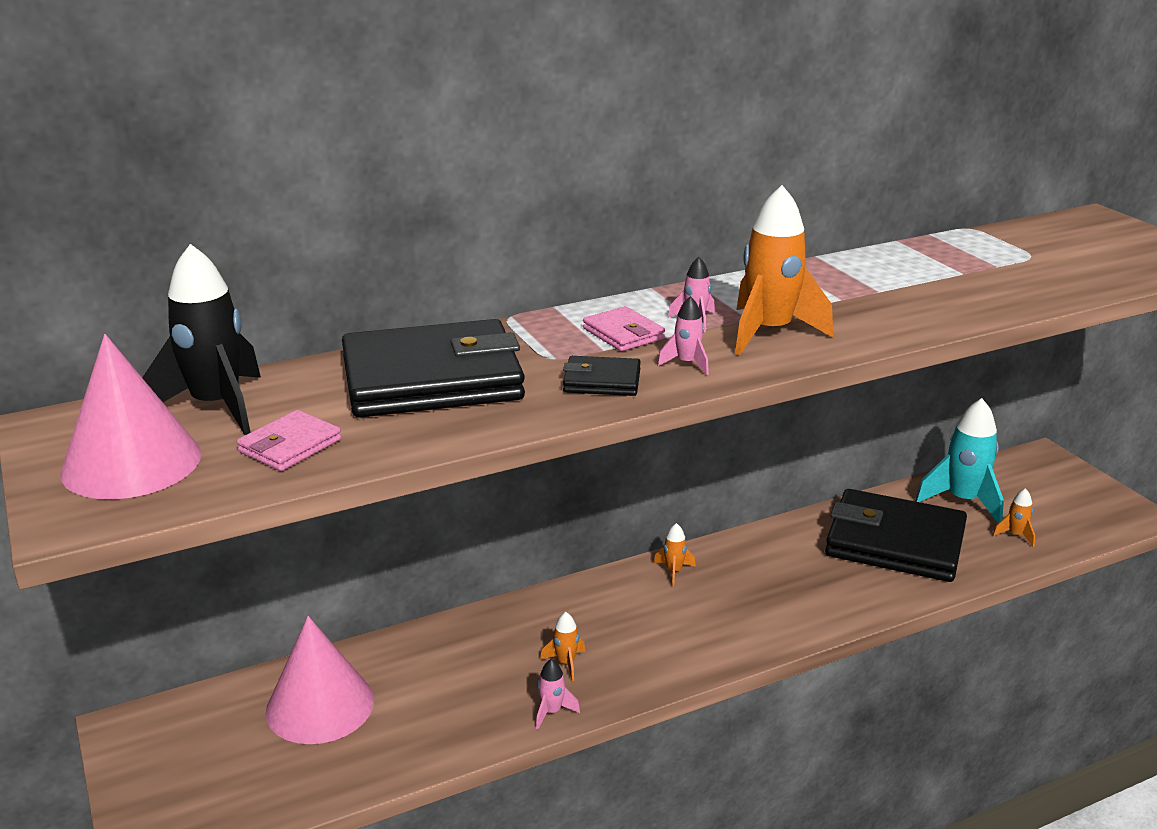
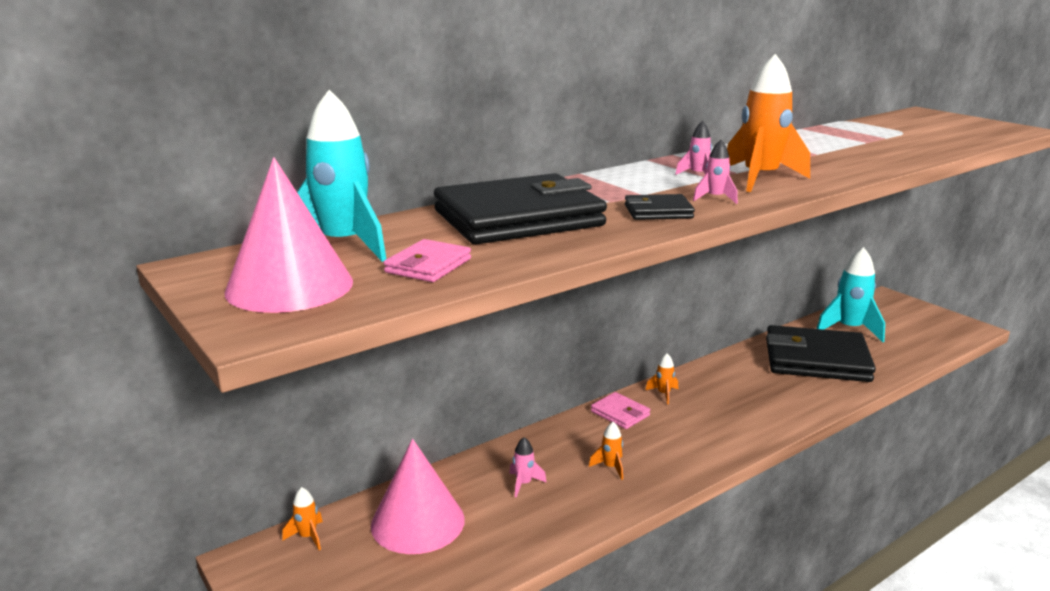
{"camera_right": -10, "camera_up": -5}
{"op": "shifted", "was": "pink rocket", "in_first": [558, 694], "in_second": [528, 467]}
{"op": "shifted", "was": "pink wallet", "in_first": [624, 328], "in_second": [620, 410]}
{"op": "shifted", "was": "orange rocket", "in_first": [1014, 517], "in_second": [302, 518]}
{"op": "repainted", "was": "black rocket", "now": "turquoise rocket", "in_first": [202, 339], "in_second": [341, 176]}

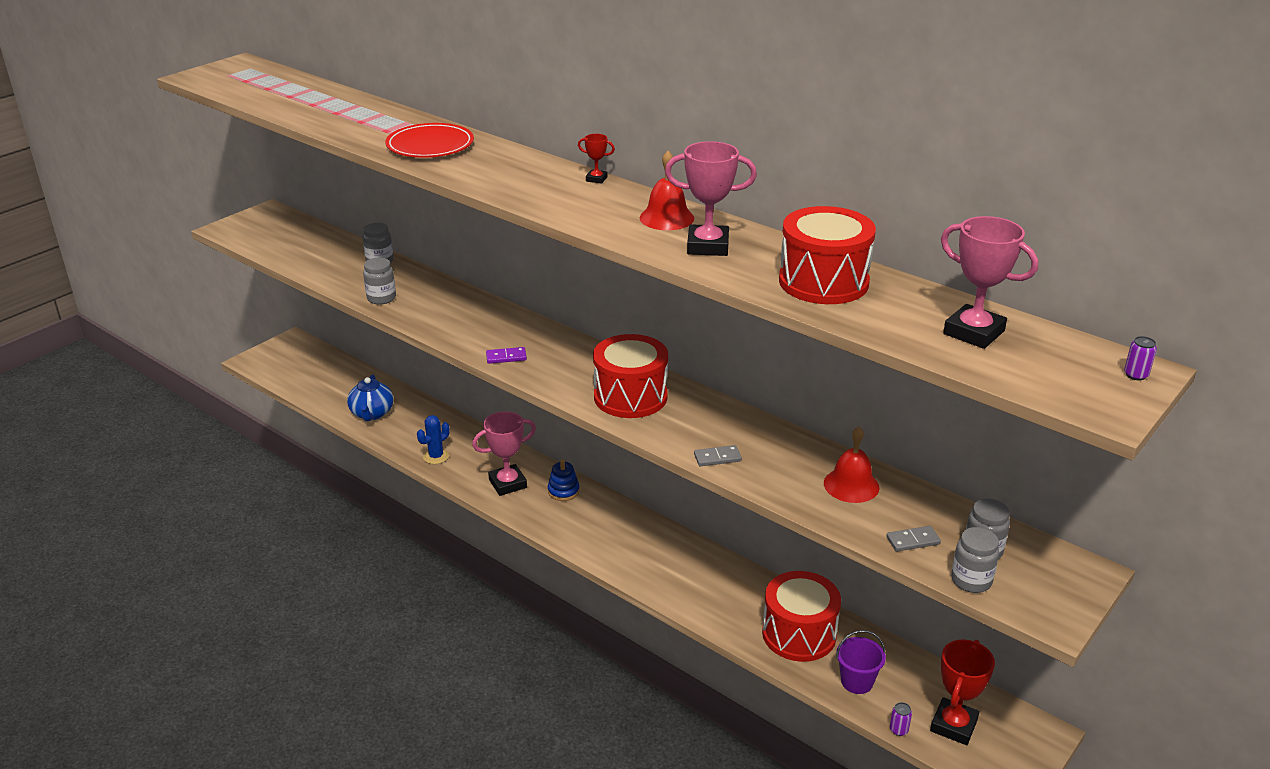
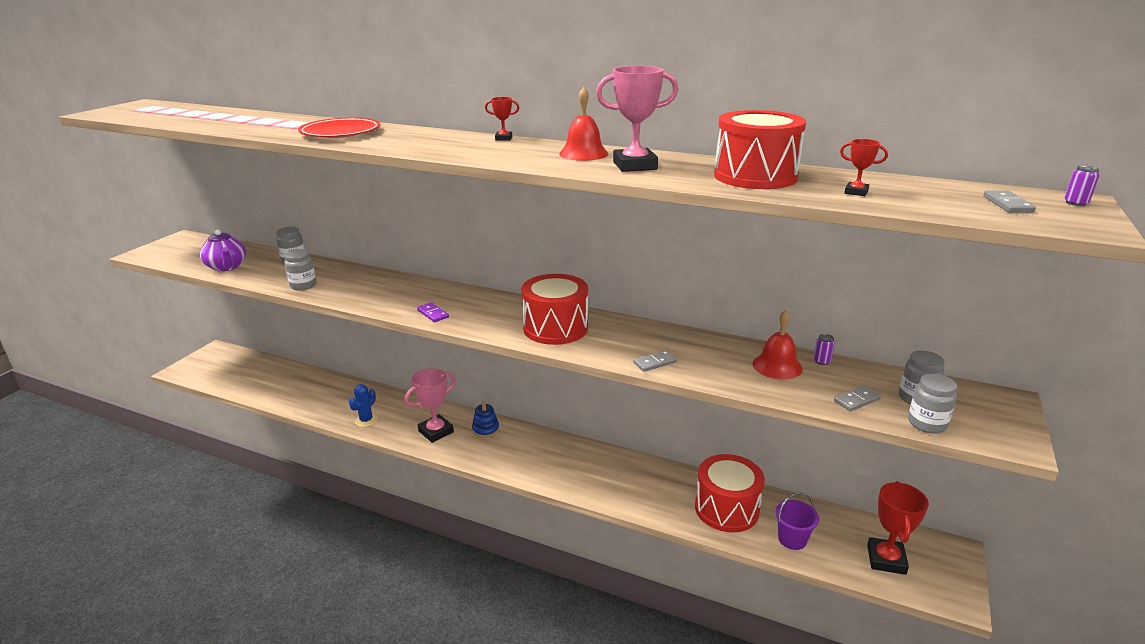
{"camera_right": -15, "camera_up": -5}
{"op": "gone", "was": "blue teapot", "in_first": [370, 398]}
{"op": "gone", "was": "pink trophy", "in_first": [989, 282]}
{"op": "new", "now": "purple teapot", "in_second": [223, 250]}
{"op": "new", "now": "red trophy", "in_second": [864, 167]}
{"op": "new", "now": "grey domino", "in_second": [1009, 202]}
{"op": "shifted", "was": "purple can", "in_first": [901, 719], "in_second": [824, 349]}
{"op": "rotated", "was": "purple domino", "in_first": [506, 355], "in_second": [433, 312], "clockwise": 75}

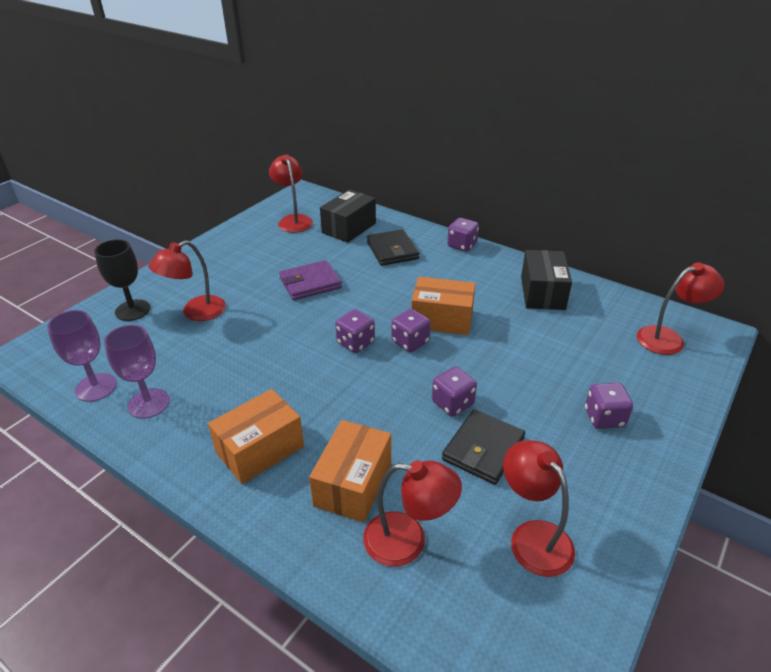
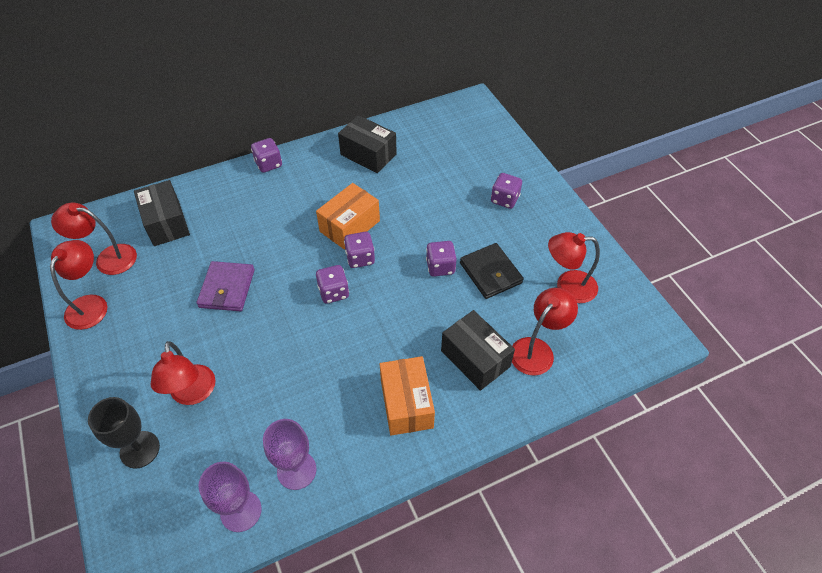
{"camera_right": -60, "camera_up": 15}
{"op": "gone", "was": "black wallet", "in_first": [393, 247]}
{"op": "shifted", "was": "red lamp", "in_first": [681, 308], "in_second": [78, 285]}
{"op": "repainted", "was": "orange box", "now": "black box", "in_first": [350, 471], "in_second": [478, 350]}

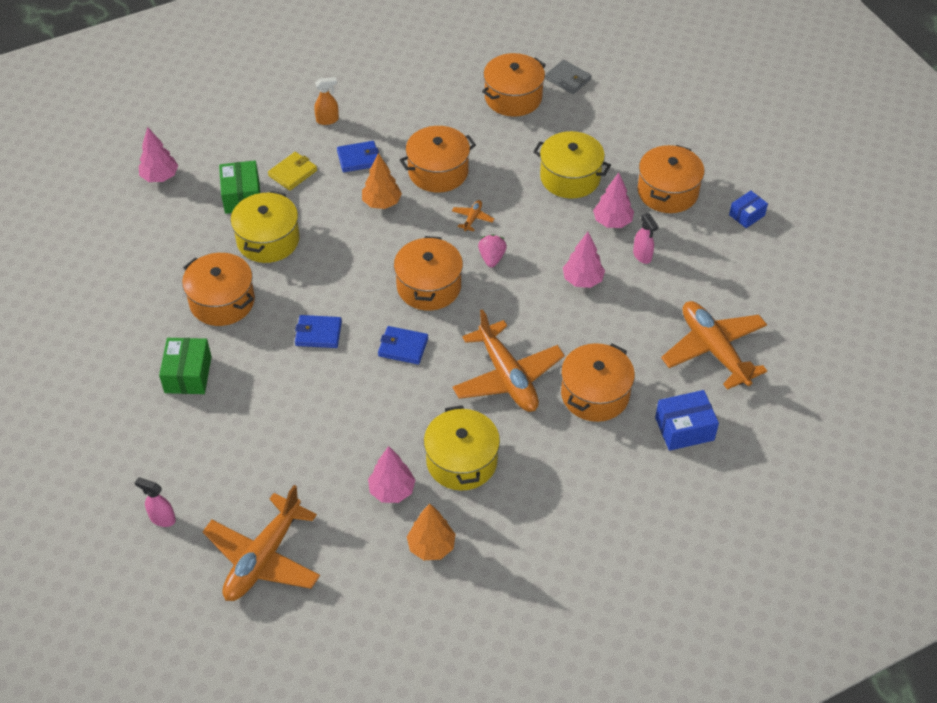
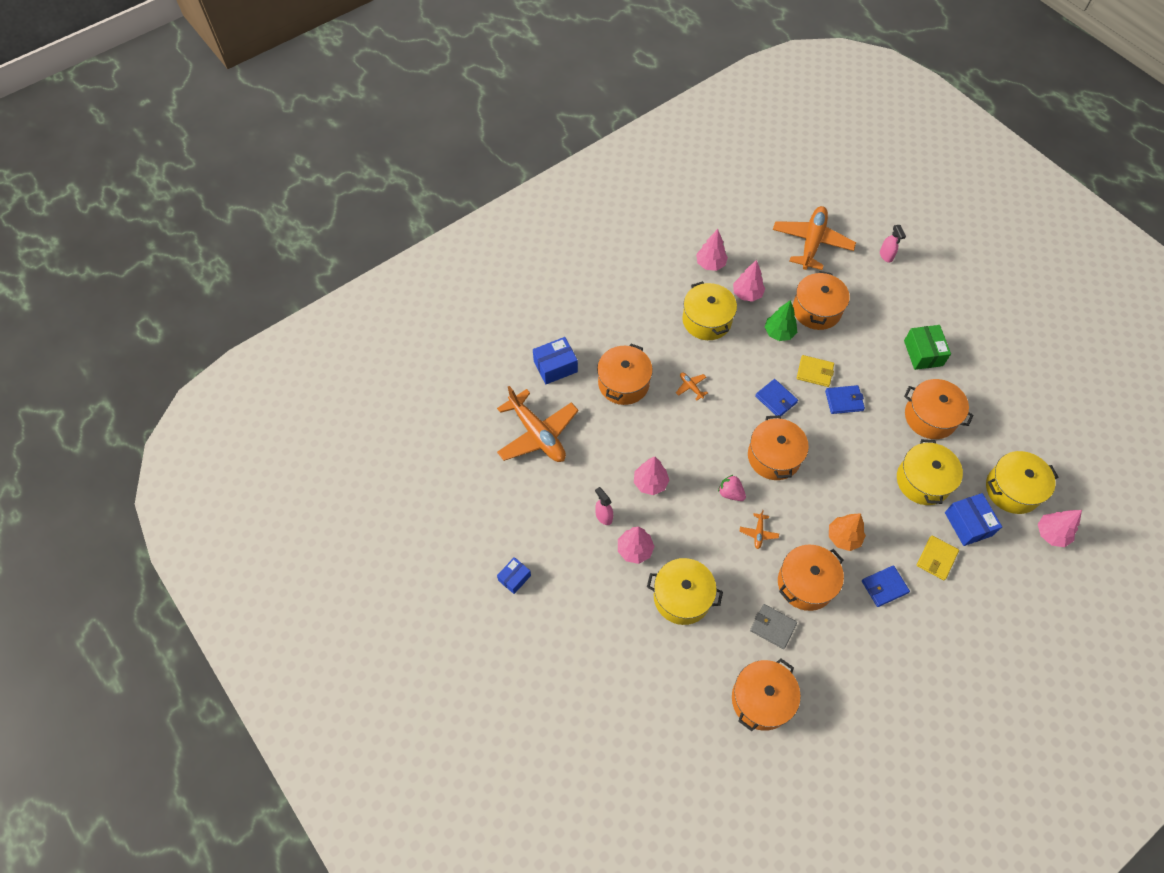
{"camera_right": 170, "camera_up": 10}
{"op": "gone", "was": "orange spray bottle", "in_first": [326, 101]}
{"op": "new", "now": "green tree", "in_second": [781, 320]}
{"op": "new", "now": "yellow wallet", "in_second": [815, 371]}
{"op": "new", "now": "yellow pot", "in_second": [1022, 482]}
{"op": "shifted", "was": "grey wallet", "in_first": [568, 77], "in_second": [773, 626]}
{"op": "shifted", "was": "orange pot", "in_first": [671, 179], "in_second": [821, 300]}
{"op": "repainted", "was": "green box", "now": "blue box", "in_first": [239, 187], "in_second": [973, 519]}
{"op": "repainted", "was": "orange tree", "now": "pink tree", "in_first": [431, 532], "in_second": [712, 250]}
{"op": "rotated", "was": "pink spray bottle", "in_first": [155, 502], "in_second": [893, 243], "clockwise": 60}
{"op": "rotated", "was": "blue wallet", "in_first": [403, 345], "in_second": [776, 398], "clockwise": 45}
{"op": "rotated", "was": "pink strawberry", "in_first": [492, 250], "in_second": [732, 488], "clockwise": 135}
{"op": "scaled", "was": "orange plane", "in_first": [508, 360], "in_second": [692, 386], "ratio": 0.4}

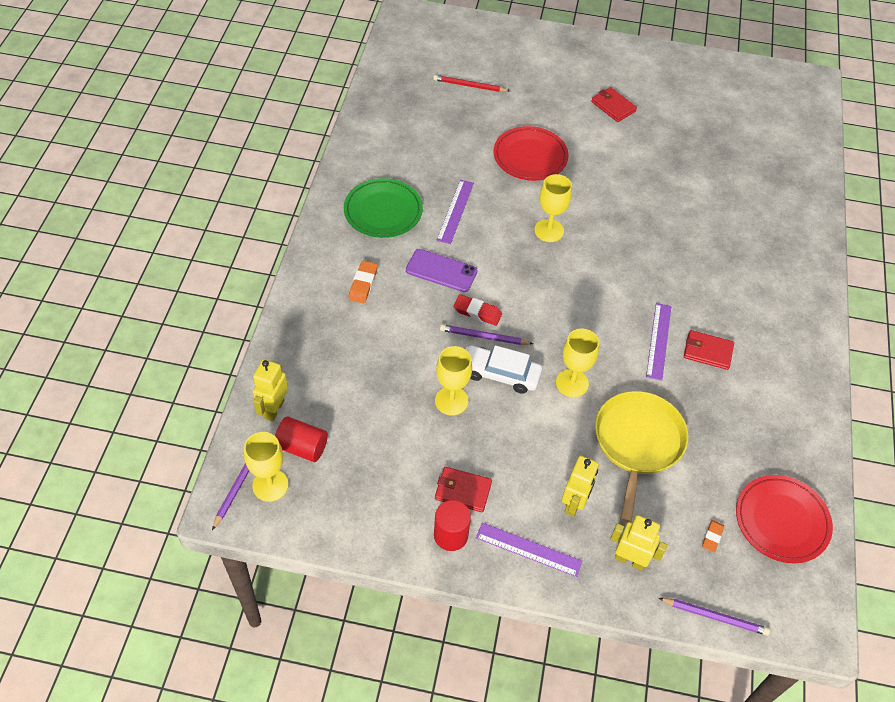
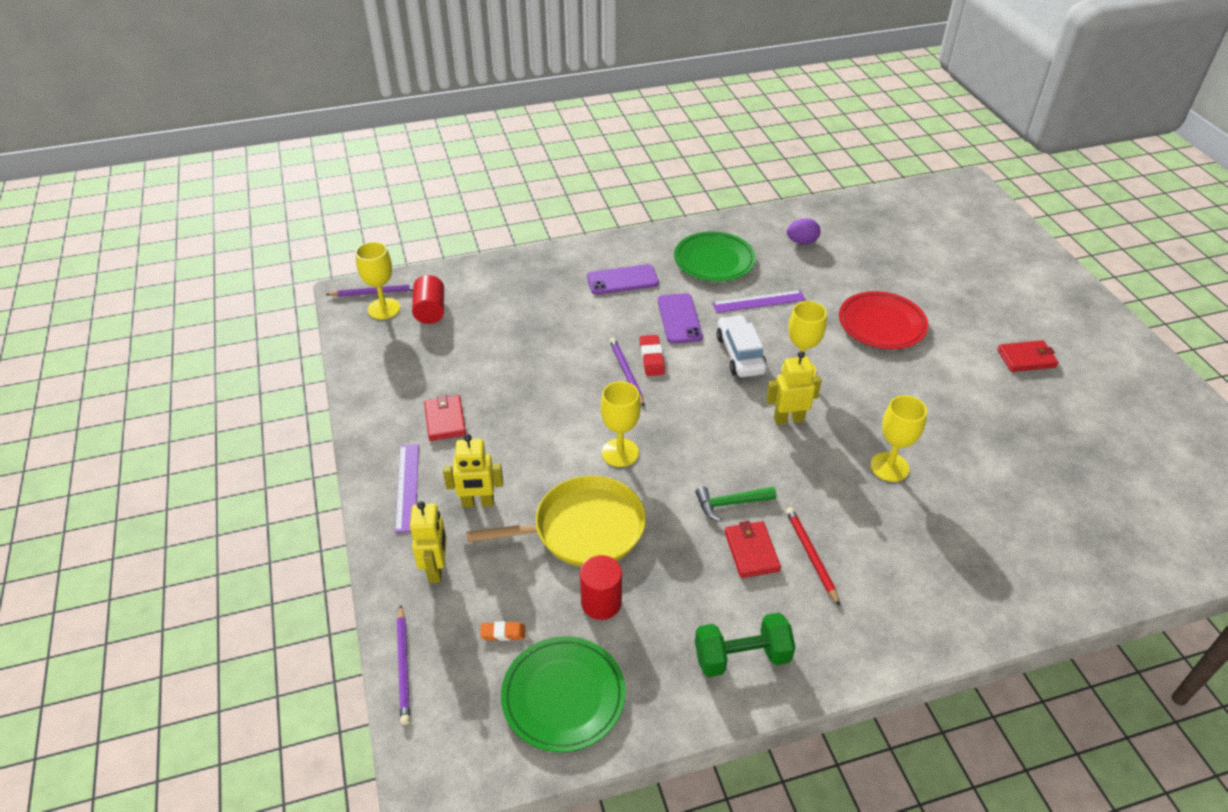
{"camera_right": 65, "camera_up": -10}
{"op": "new", "now": "green dumbbell", "in_second": [745, 645]}
{"op": "new", "now": "purple egg", "in_second": [804, 231]}
{"op": "shifted", "was": "yellow robot", "in_first": [270, 390], "in_second": [794, 388]}
{"op": "shifted", "was": "red pencil", "in_first": [471, 83], "in_second": [813, 556]}
{"op": "shifted", "was": "red cylinder", "in_first": [452, 525], "in_second": [601, 587]}
{"op": "shifted", "was": "yellow goblet", "in_first": [453, 381], "in_second": [898, 438]}
{"op": "shifted", "was": "white car", "in_first": [504, 369], "in_second": [742, 346]}
{"op": "swapped", "was": "orange eraser", "now": "purple phone", "in_first": [363, 282], "in_second": [623, 279]}
{"op": "swapped", "was": "purple ruler", "now": "green hammer", "in_first": [658, 341], "in_second": [736, 504]}
{"op": "repainted", "was": "red plate", "now": "green plate", "in_first": [784, 519], "in_second": [563, 694]}
{"op": "rotated", "was": "red wallet", "in_first": [614, 104], "in_second": [1027, 356], "clockwise": 60}

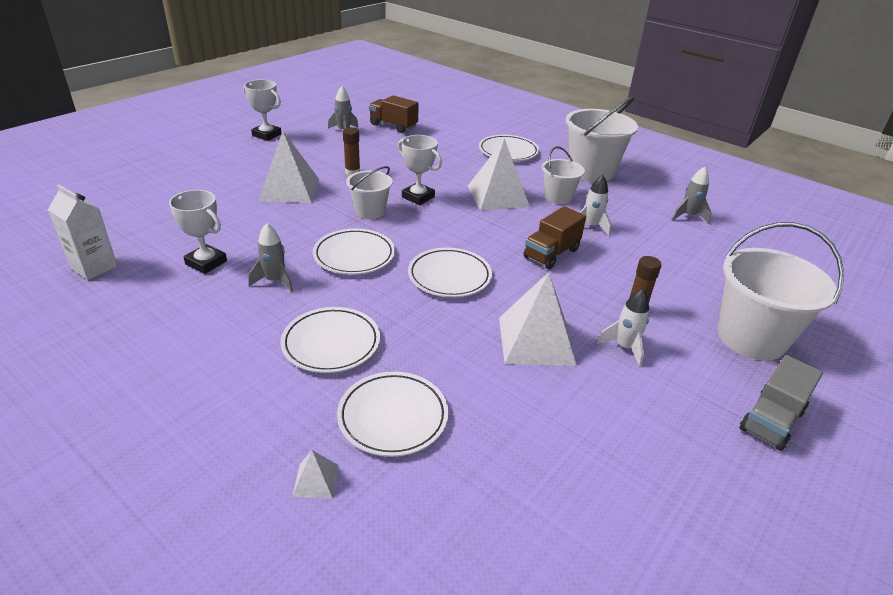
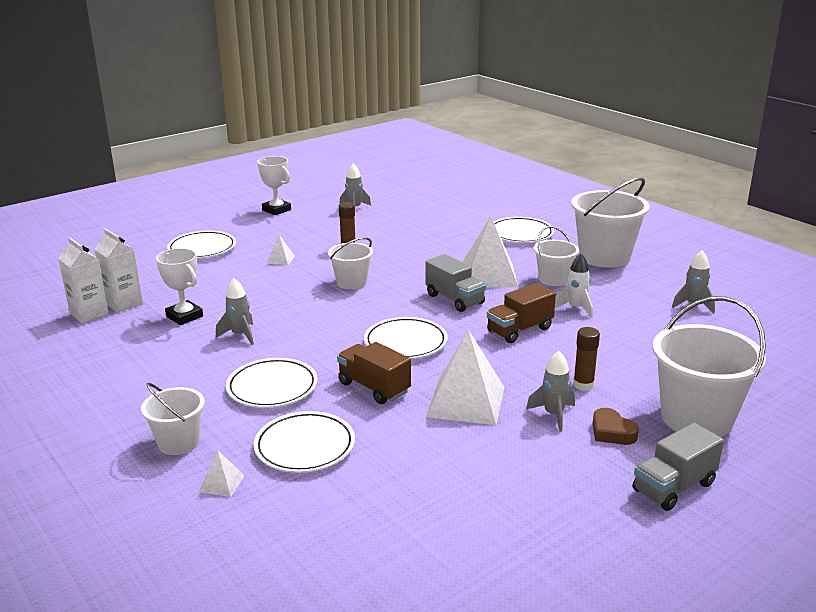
{"camera_right": 15, "camera_up": -10}
{"op": "gone", "was": "white trophy", "in_first": [420, 170]}
{"op": "new", "now": "white carton", "in_second": [118, 271]}
{"op": "new", "now": "white bucket", "in_second": [173, 419]}
{"op": "new", "now": "grey truck", "in_second": [456, 283]}
{"op": "new", "now": "brown heart", "in_second": [615, 426]}
{"op": "shifted", "was": "white plate", "in_first": [354, 252], "in_second": [201, 244]}
{"op": "shifted", "was": "brown truck", "in_first": [394, 114], "in_second": [374, 373]}
{"op": "repainted", "was": "white rocket", "now": "grey rocket", "in_first": [622, 328], "in_second": [550, 391]}
{"op": "scaled", "was": "white pyramid", "in_first": [288, 167], "in_second": [281, 250], "ratio": 0.44}

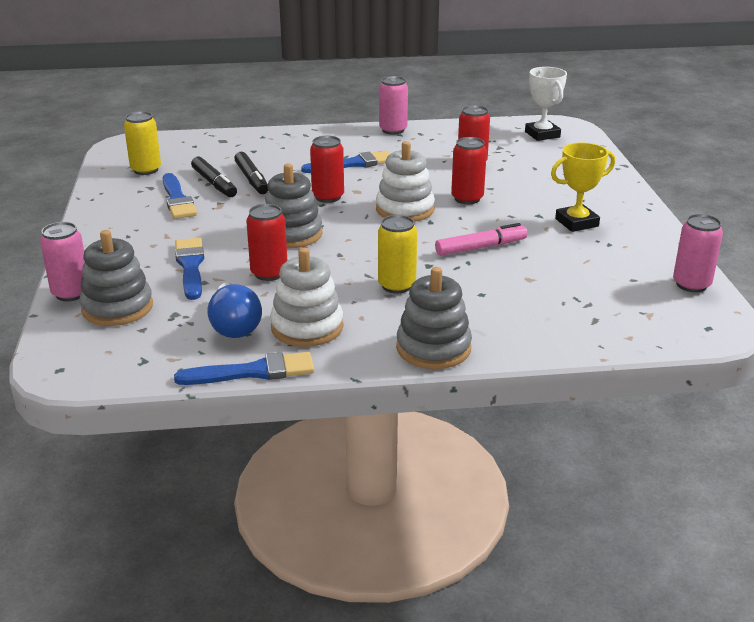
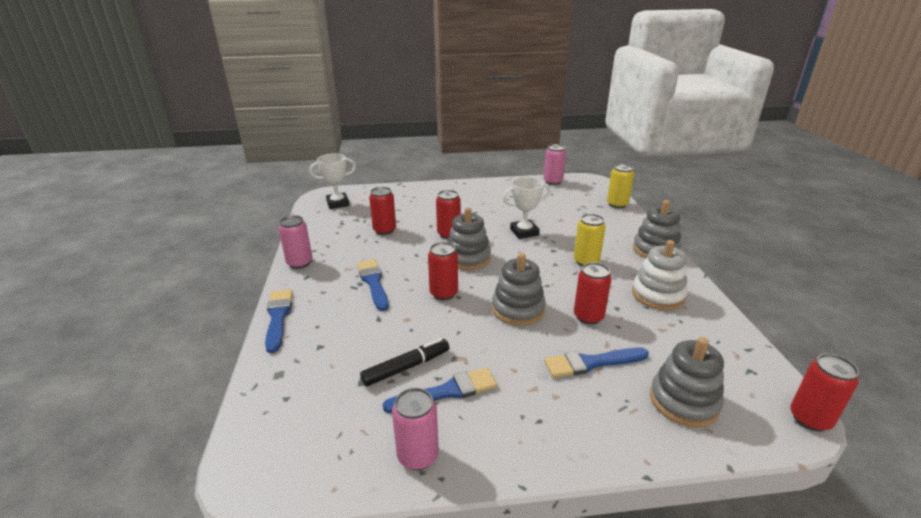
{"camera_right": -90, "camera_up": 0}
{"op": "gone", "was": "blue light bulb", "in_first": [234, 310]}
{"op": "gone", "was": "black marker", "in_first": [251, 173]}
{"op": "gone", "was": "yellow trophy", "in_first": [583, 187]}
{"op": "new", "now": "red can", "in_second": [824, 392]}
{"op": "shifted", "was": "pink can", "in_first": [62, 261], "in_second": [415, 429]}
{"op": "shifted", "was": "yellow can", "in_first": [142, 143], "in_second": [620, 186]}
{"op": "shifted", "was": "blue brush", "in_first": [244, 368], "in_second": [279, 321]}
{"op": "swapped", "was": "pink marker", "now": "white trophy", "in_first": [481, 239], "in_second": [527, 208]}
{"op": "repainted", "was": "white stacking toy", "now": "grey stacking toy", "in_first": [405, 181], "in_second": [469, 238]}

